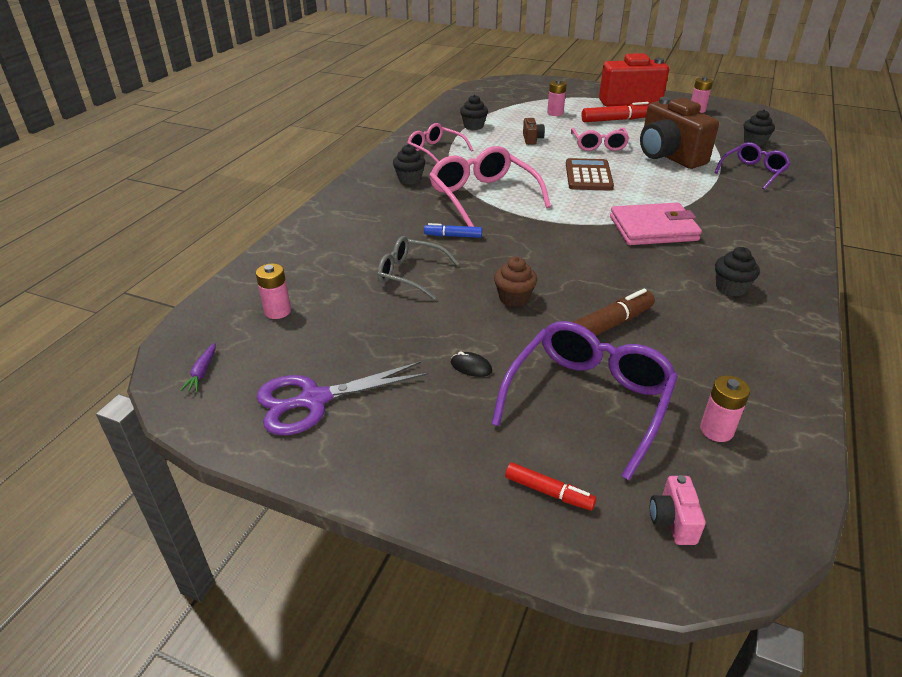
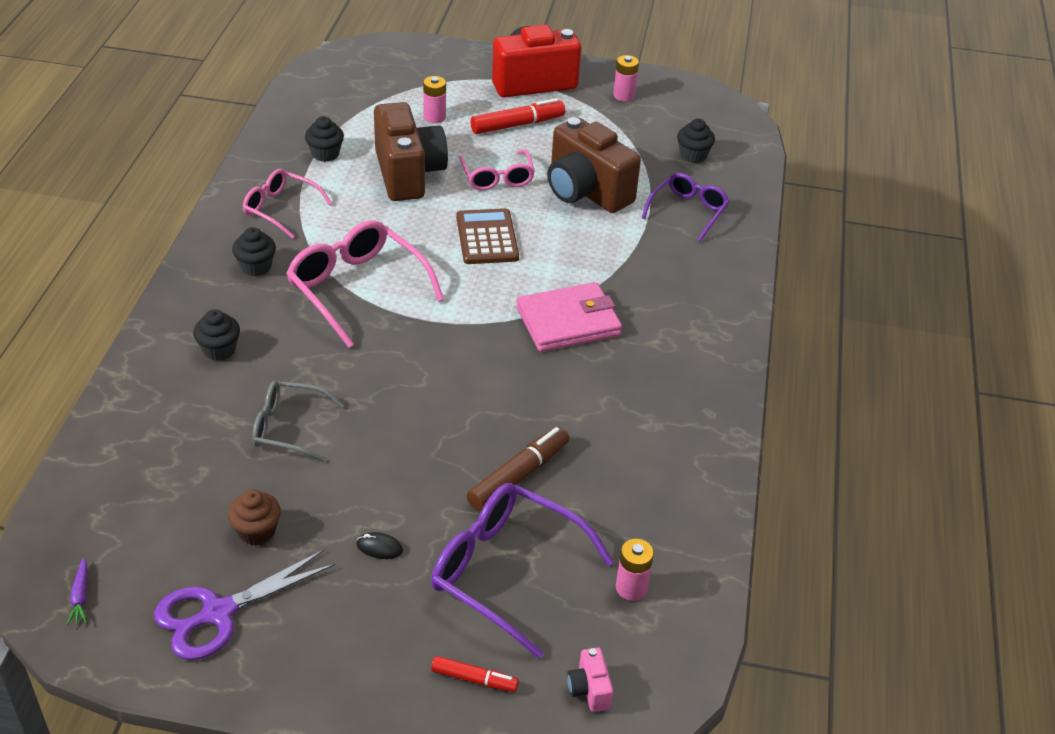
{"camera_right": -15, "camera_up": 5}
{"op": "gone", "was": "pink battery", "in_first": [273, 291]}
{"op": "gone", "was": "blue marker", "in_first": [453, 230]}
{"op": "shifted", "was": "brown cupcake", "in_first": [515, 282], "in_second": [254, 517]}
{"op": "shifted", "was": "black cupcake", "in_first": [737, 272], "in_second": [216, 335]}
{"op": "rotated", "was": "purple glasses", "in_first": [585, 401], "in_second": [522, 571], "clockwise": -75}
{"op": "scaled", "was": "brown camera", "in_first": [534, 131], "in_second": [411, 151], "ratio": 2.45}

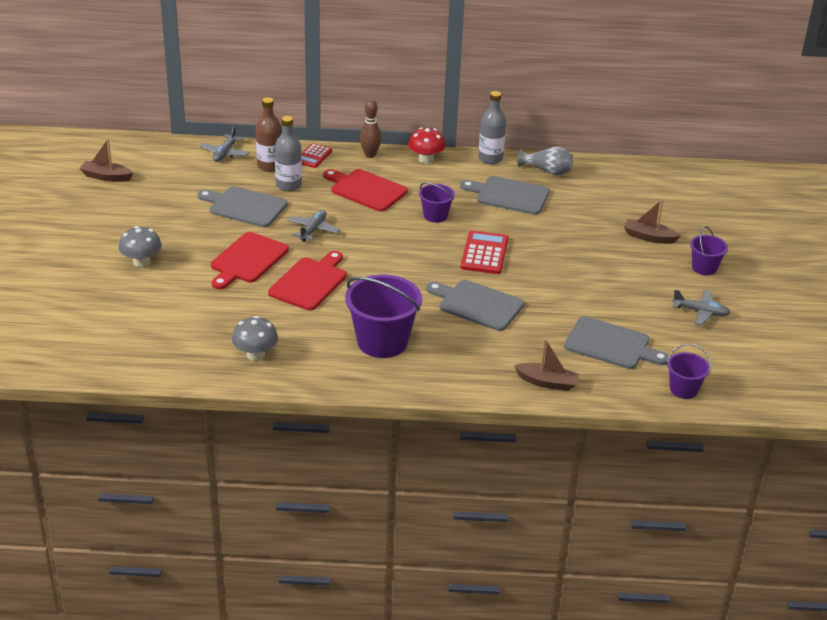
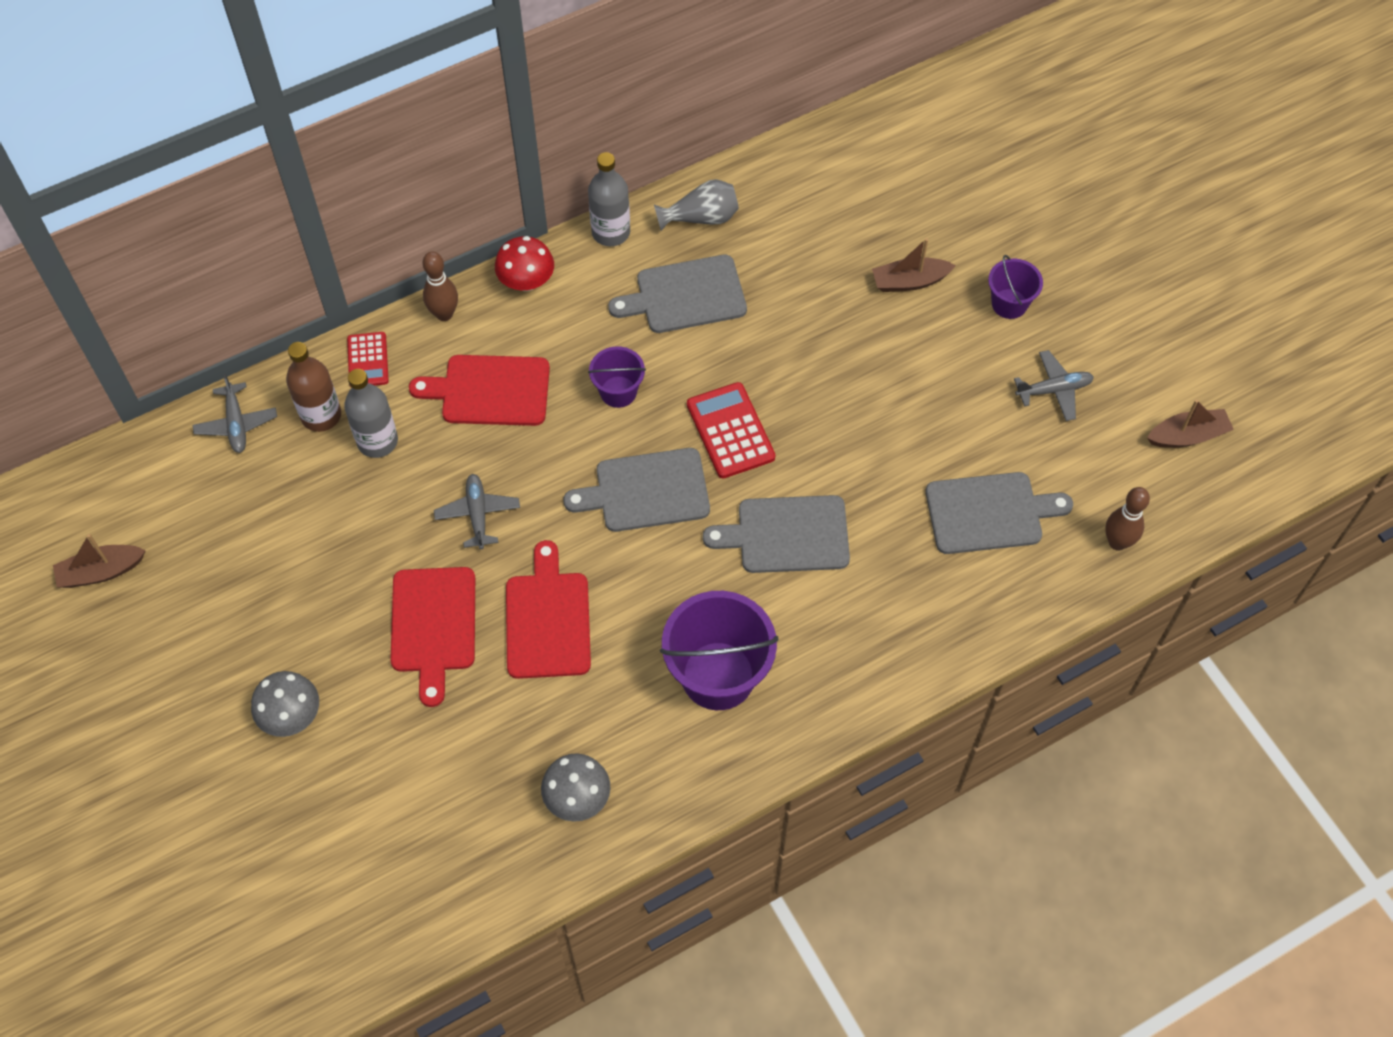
{"camera_right": -30, "camera_up": 25}
{"op": "shifted", "was": "grey cutting board", "in_first": [242, 206], "in_second": [636, 490]}
{"op": "shifted", "was": "brown boat", "in_first": [546, 365], "in_second": [1190, 424]}
{"op": "swapped", "was": "purple bucket", "now": "brown bowling pin", "in_first": [689, 371], "in_second": [1127, 519]}

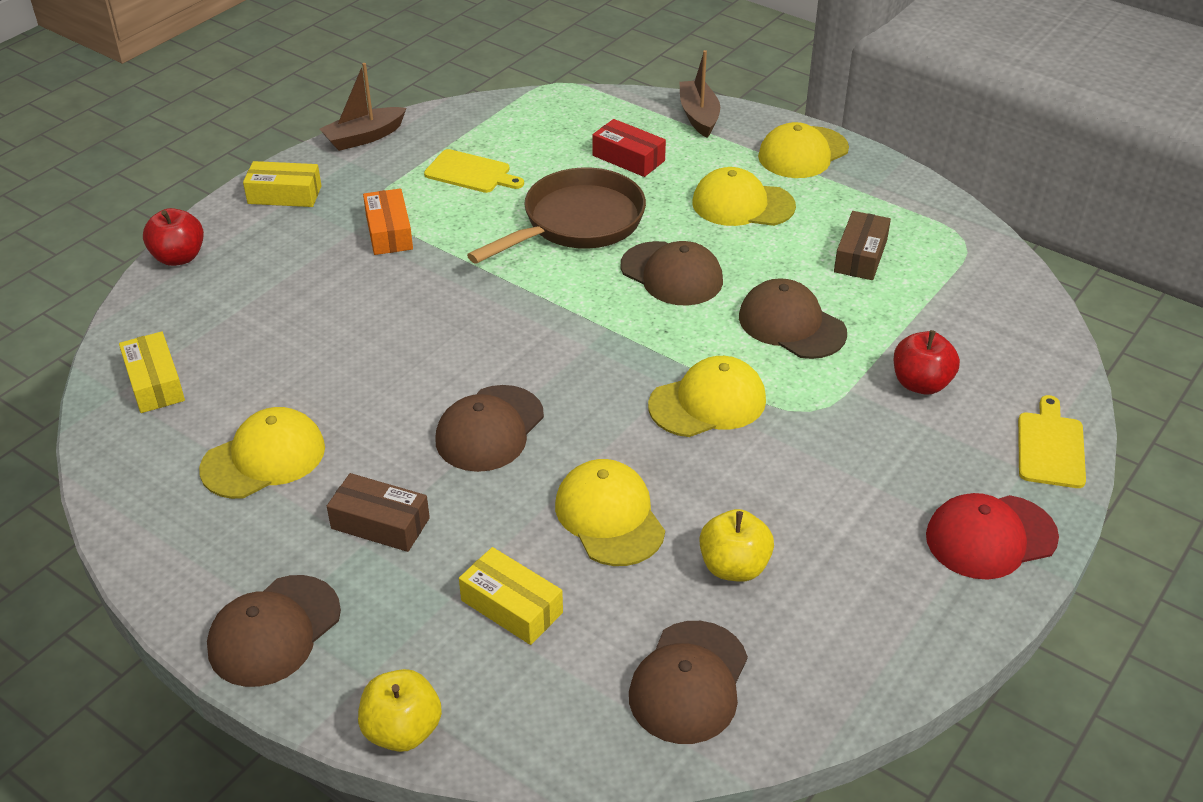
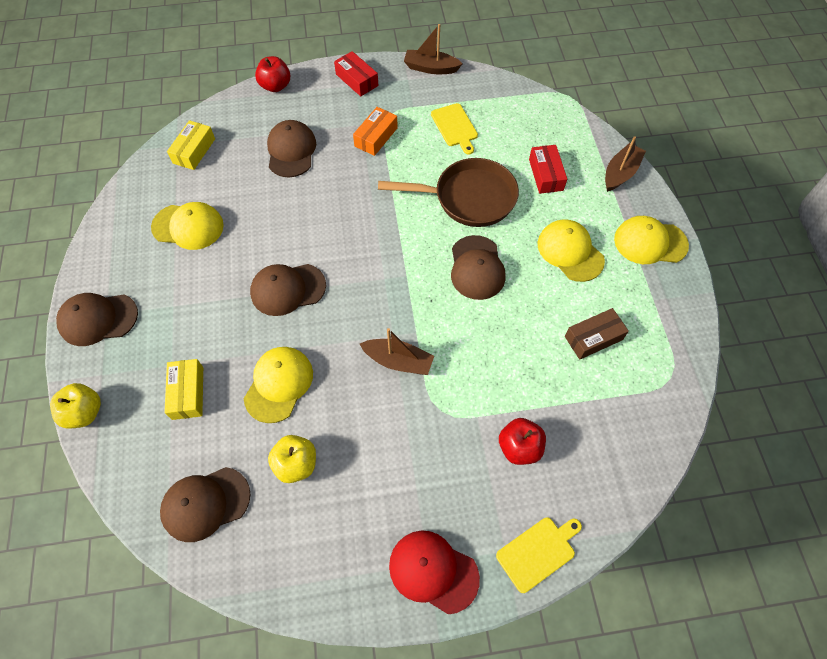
{"camera_right": 45, "camera_up": 20}
{"op": "gone", "was": "brown box", "in_first": [378, 512]}
{"op": "shifted", "was": "brown cap", "in_first": [793, 318], "in_second": [291, 148]}
{"op": "swapped", "was": "yellow cap", "now": "brown boat", "in_first": [707, 396], "in_second": [397, 351]}
{"op": "repainted", "was": "yellow box", "now": "red box", "in_first": [282, 184], "in_second": [356, 73]}

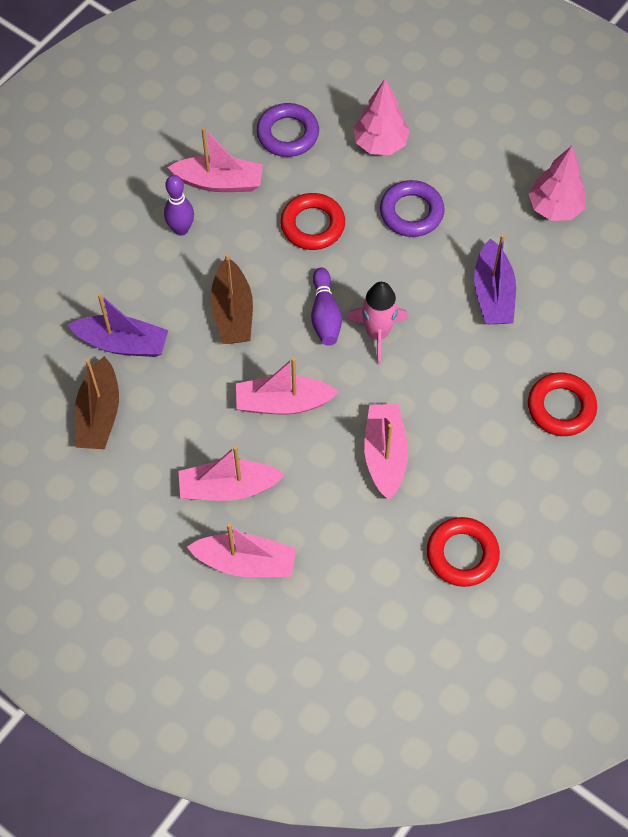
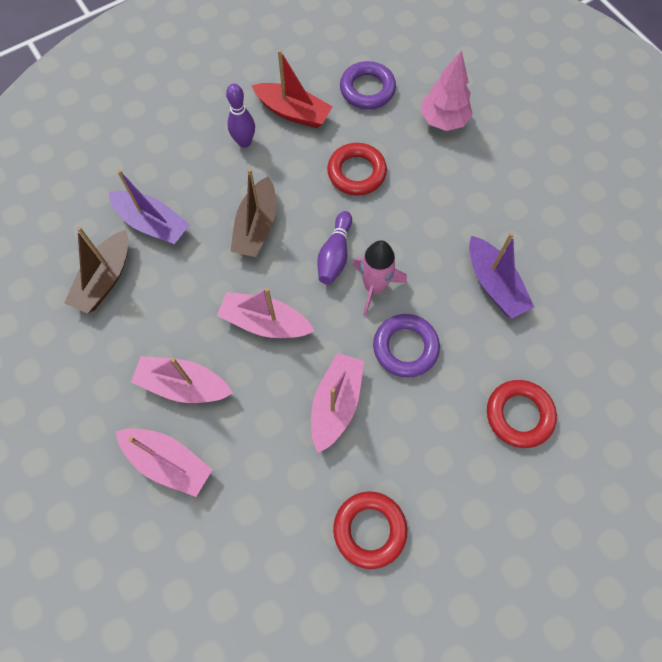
{"camera_right": 20, "camera_up": 5}
{"op": "gone", "was": "pink tree", "in_first": [557, 183]}
{"op": "shifted", "was": "purple ring", "in_first": [412, 208], "in_second": [406, 345]}
{"op": "repainted", "was": "pink boat", "now": "red boat", "in_first": [215, 159], "in_second": [292, 89]}
{"op": "rotated", "was": "purple boat", "in_first": [495, 279], "in_second": [501, 275], "clockwise": -45}

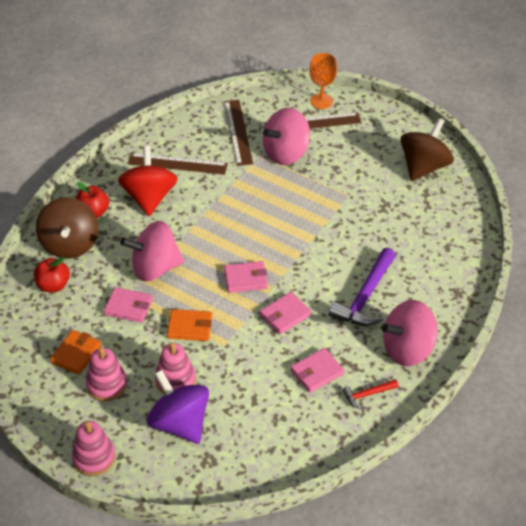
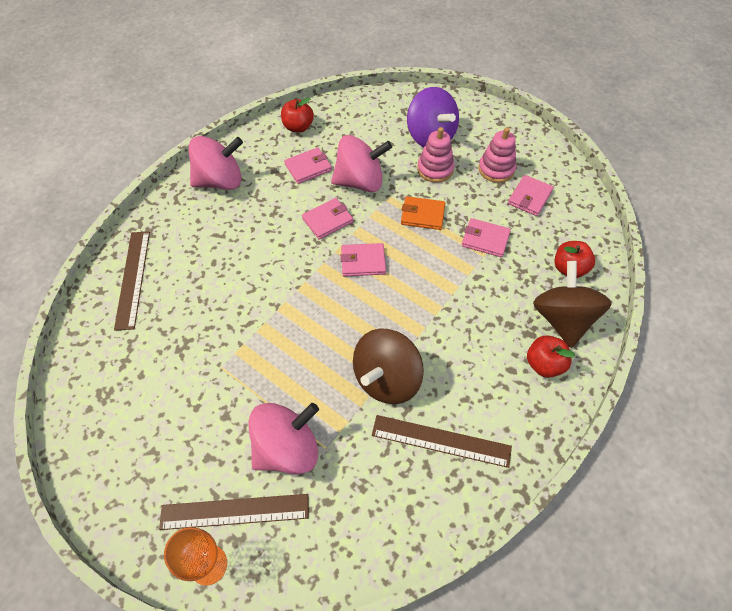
{"camera_right": -175, "camera_up": 10}
{"op": "gone", "was": "pink stacking toy", "in_first": [94, 448]}
{"op": "gone", "was": "red spinning top", "in_first": [148, 181]}
{"op": "gone", "was": "purple hammer", "in_first": [362, 287]}
{"op": "gone", "was": "red hammer", "in_first": [370, 394]}
{"op": "new", "now": "red apple", "in_second": [297, 115]}
{"op": "shifted", "was": "pink spinning top", "in_first": [152, 251], "in_second": [361, 163]}
{"op": "shifted", "was": "brown ruler", "in_first": [238, 133], "in_second": [132, 281]}
{"op": "shifted", "was": "brown spinning top", "in_first": [427, 149], "in_second": [388, 366]}
{"op": "repainted", "was": "orange wallet", "now": "pink wallet", "in_first": [75, 352], "in_second": [531, 195]}

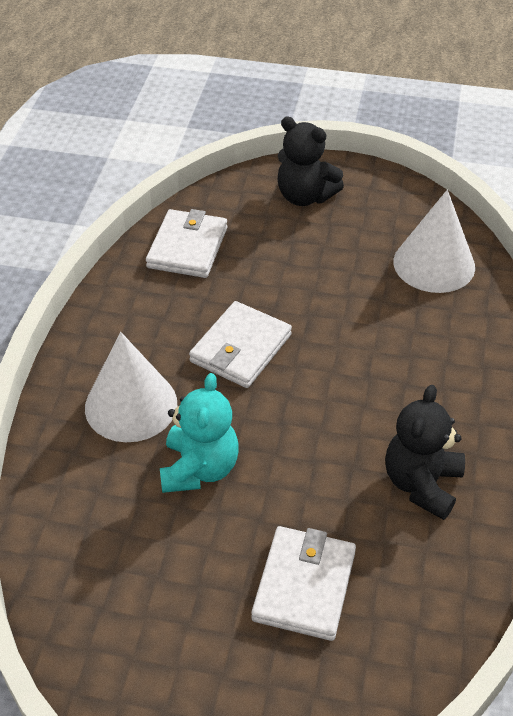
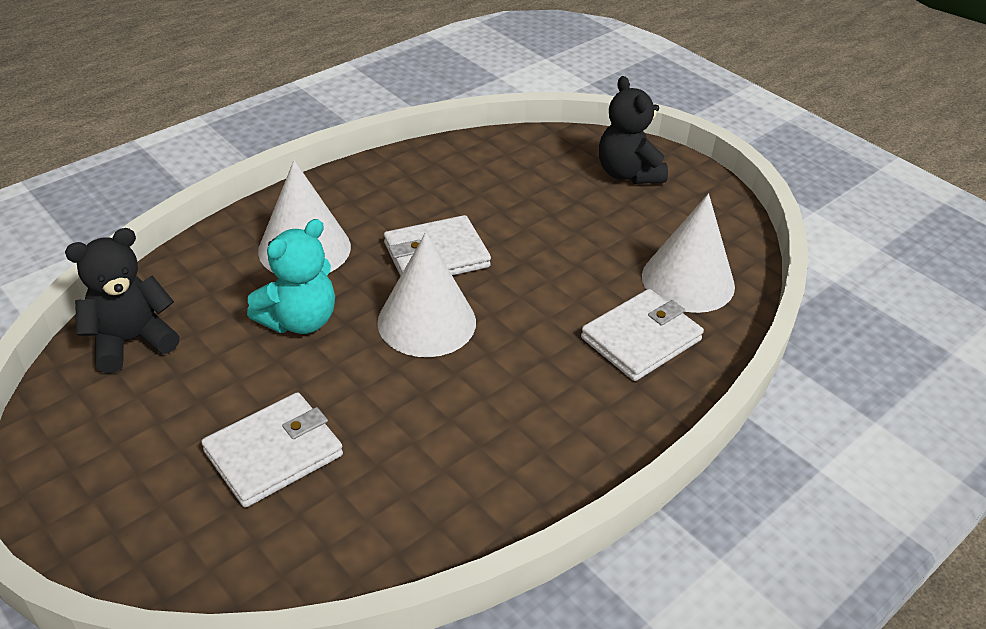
{"camera_right": 35, "camera_up": -5}
{"op": "new", "now": "white cone", "in_second": [426, 294]}
{"op": "shifted", "was": "white wallet", "in_first": [186, 243], "in_second": [642, 335]}
{"op": "shifted", "was": "black teddy bear", "in_first": [425, 452], "in_second": [122, 300]}

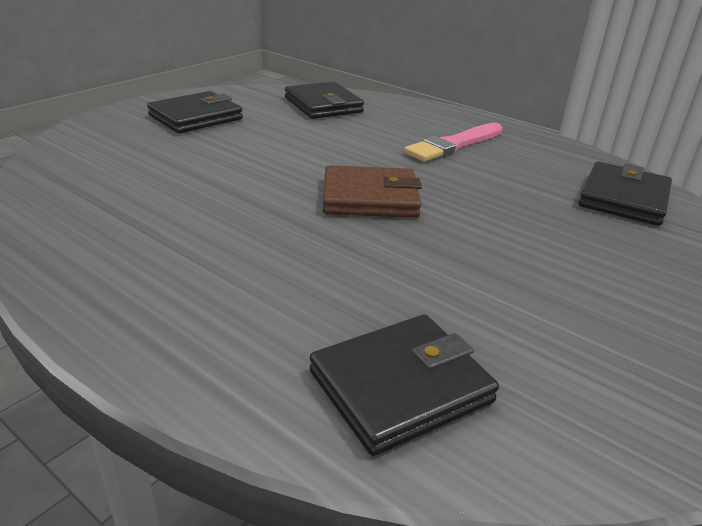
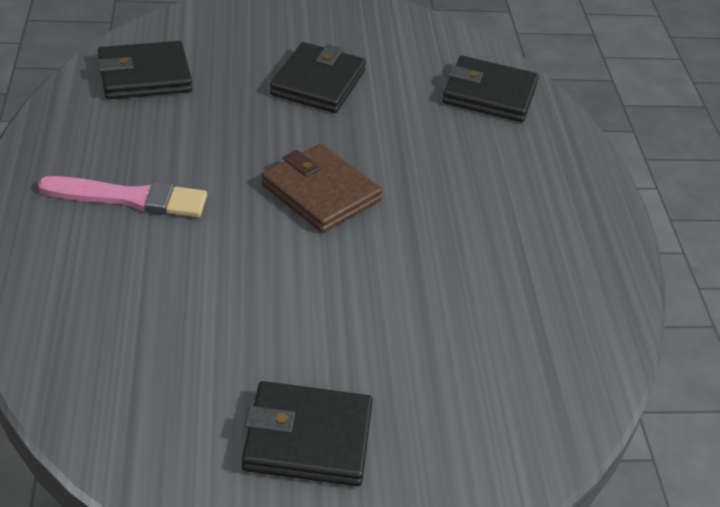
{"camera_right": -135, "camera_up": 10}
{"op": "shifted", "was": "black wallet", "in_first": [324, 100], "in_second": [318, 77]}

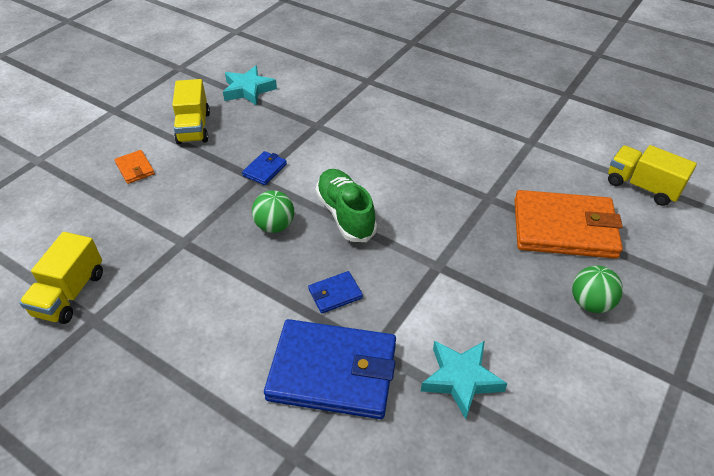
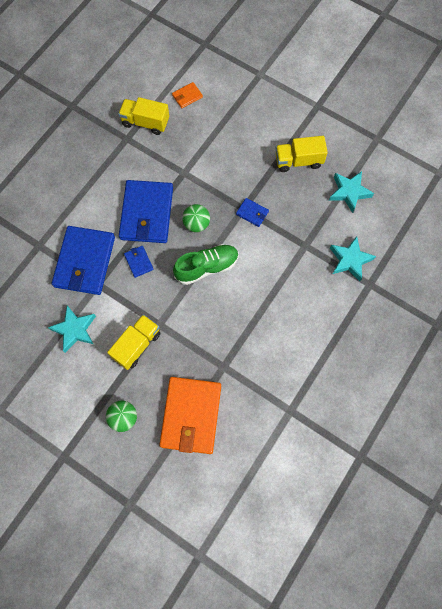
{"camera_right": 90, "camera_up": 25}
{"op": "new", "now": "blue wallet", "in_second": [146, 211]}
{"op": "new", "now": "turquoise star", "in_second": [353, 258]}
{"op": "shifted", "was": "orange wallet", "in_first": [135, 167], "in_second": [187, 95]}
{"op": "shifted", "was": "yellow truck", "in_first": [652, 175], "in_second": [133, 342]}

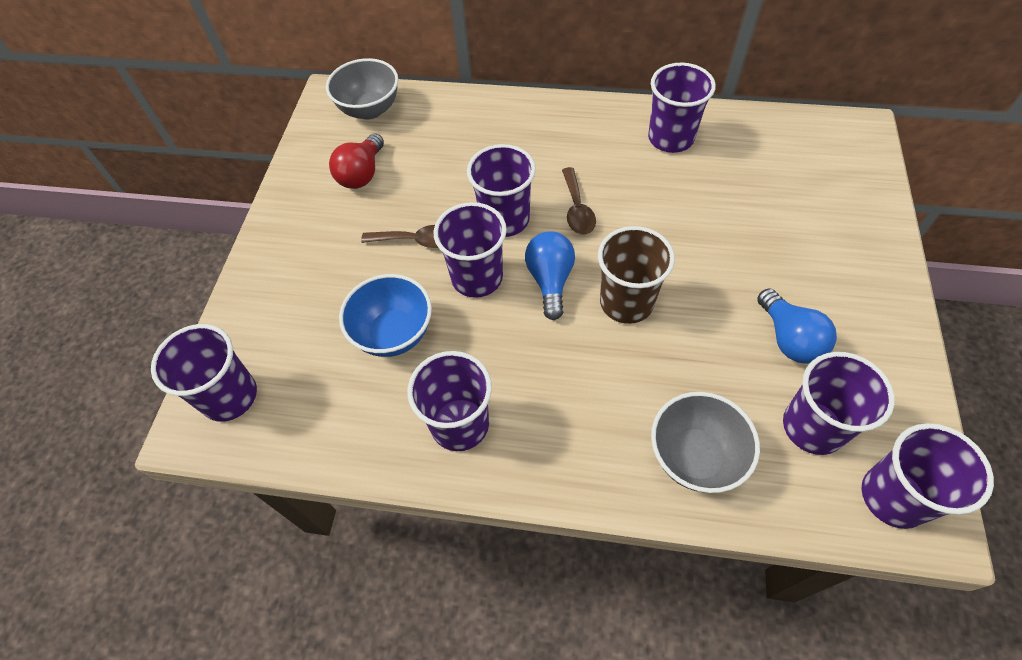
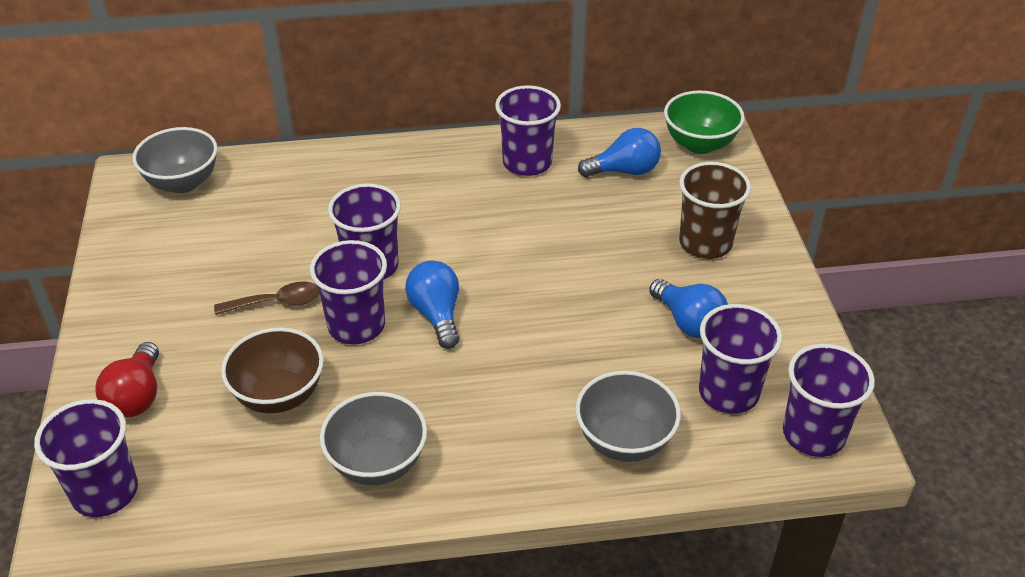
{"camera_right": -20, "camera_up": -15}
{"op": "gone", "was": "brown spoon", "in_first": [579, 200]}
{"op": "new", "now": "blue light bulb", "in_second": [619, 152]}
{"op": "new", "now": "green bowl", "in_second": [704, 122]}
{"op": "shifted", "was": "red light bulb", "in_first": [356, 161], "in_second": [127, 380]}
{"op": "shifted", "was": "brown cup", "in_first": [636, 275], "in_second": [715, 210]}
{"op": "swapped", "was": "purple cup", "now": "grey bowl", "in_first": [449, 401], "in_second": [373, 438]}
{"op": "repainted", "was": "blue bowl", "now": "brown bowl", "in_first": [385, 315], "in_second": [272, 370]}

